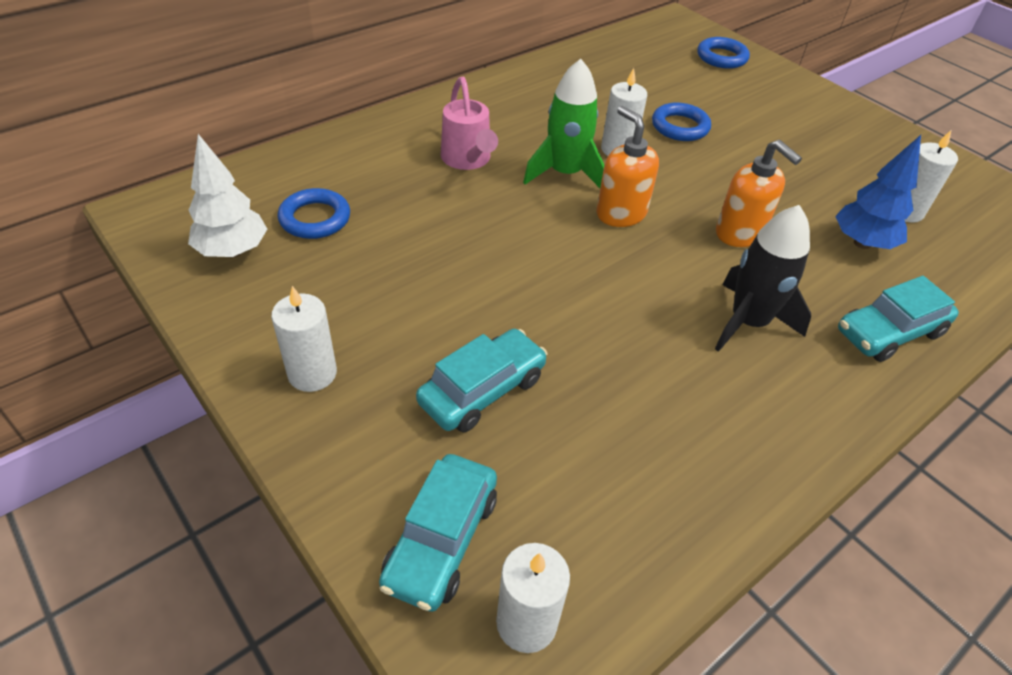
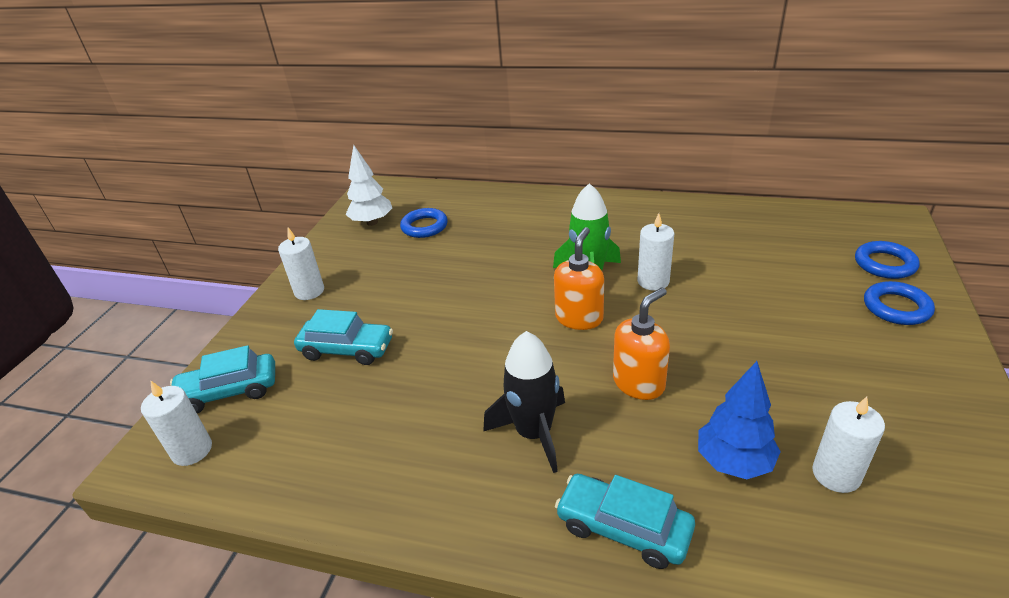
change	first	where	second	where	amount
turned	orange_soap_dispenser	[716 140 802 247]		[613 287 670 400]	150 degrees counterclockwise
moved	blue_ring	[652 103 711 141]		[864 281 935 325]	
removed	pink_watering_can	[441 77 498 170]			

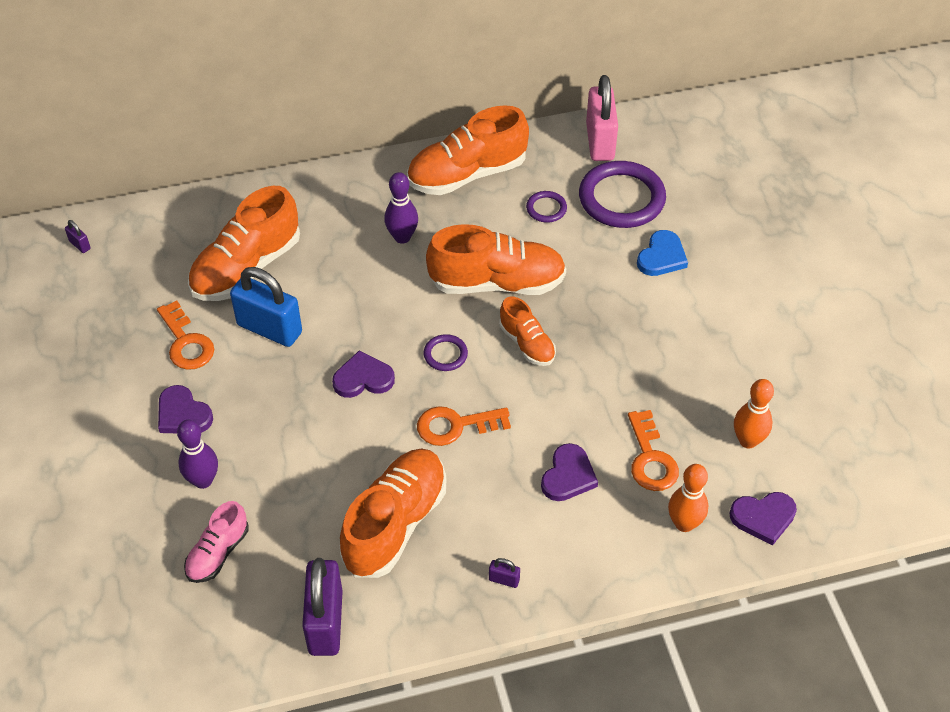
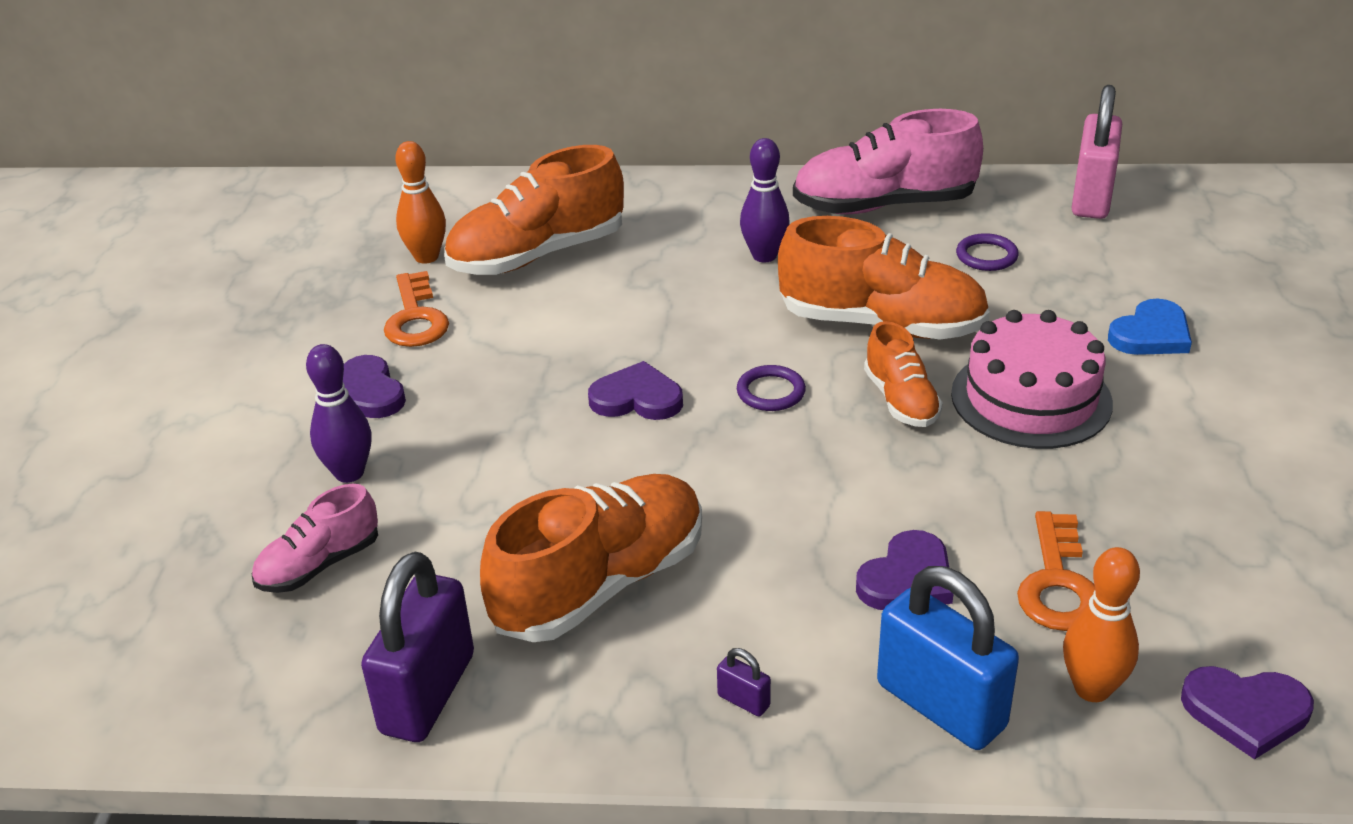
change	first	where	second	where	amount
moved	orange_bowling_pin	[734 379 774 448]		[395 141 446 264]	
recoloured	orange_shoe	[407 105 529 195]	pink_shoe	[793 109 983 214]	
moved	blue_padlock	[230 267 302 347]		[877 566 1019 750]	
added			pink_cake	[951 310 1113 449]	
removed	purple_padlock	[65 220 91 253]			
removed	orange_key	[417 406 511 446]			
removed	purple_ring	[579 161 666 228]			

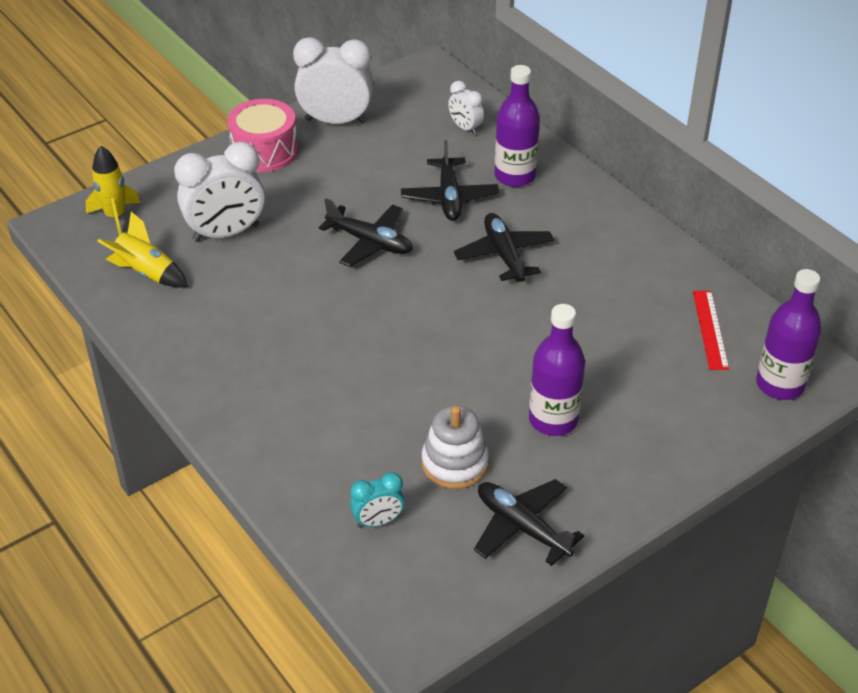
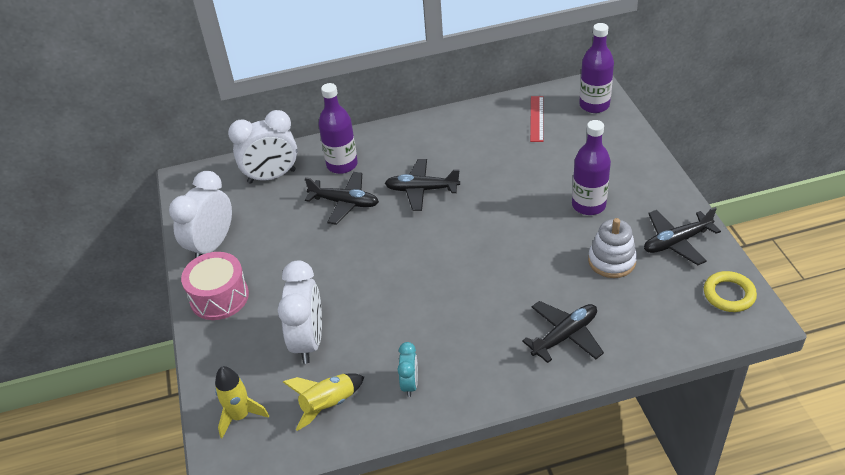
change	first	where	second	where	amount
resized	white_clock	[448 81 484 135]		[228 110 297 184]	x1.93
moved	turquoise_clock	[350 472 405 528]		[397 342 418 397]	
moved	black_plane	[319 198 413 267]		[522 301 604 363]	
turned	red_ruler	[693 291 729 370]		[530 96 543 142]	75 degrees clockwise
added			yellow_ring	[704 271 757 312]	

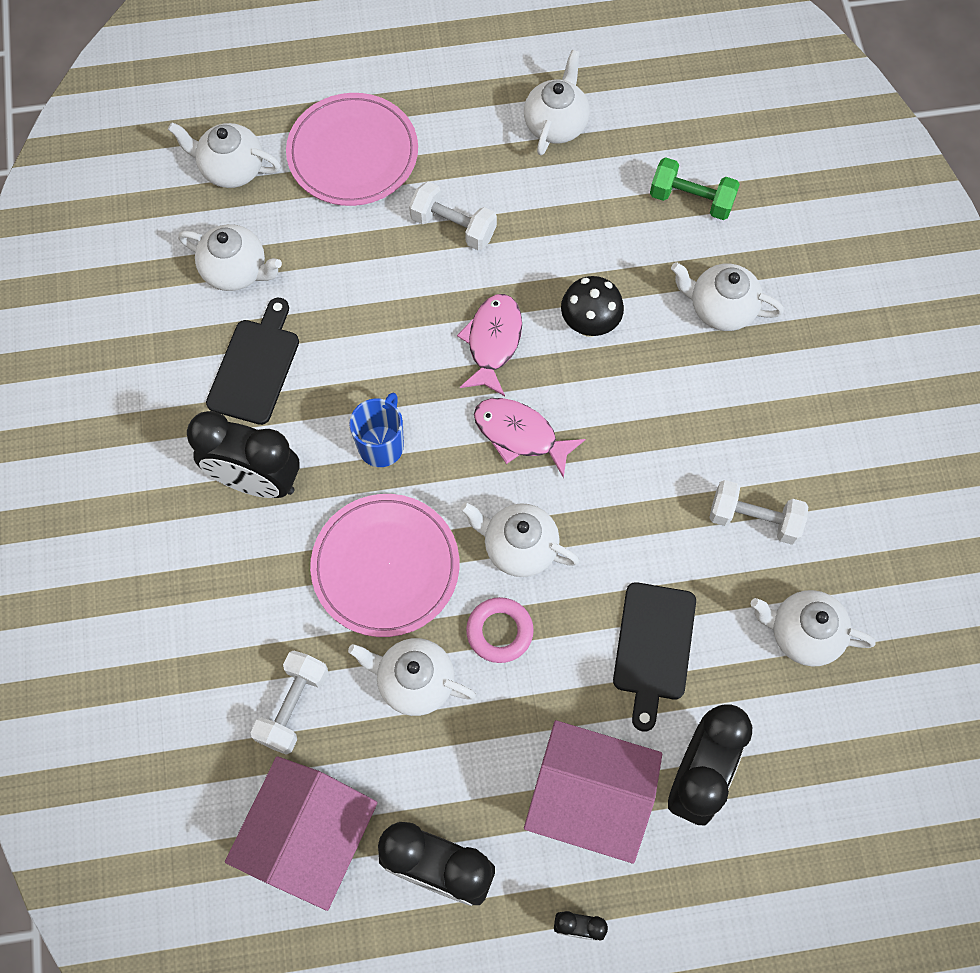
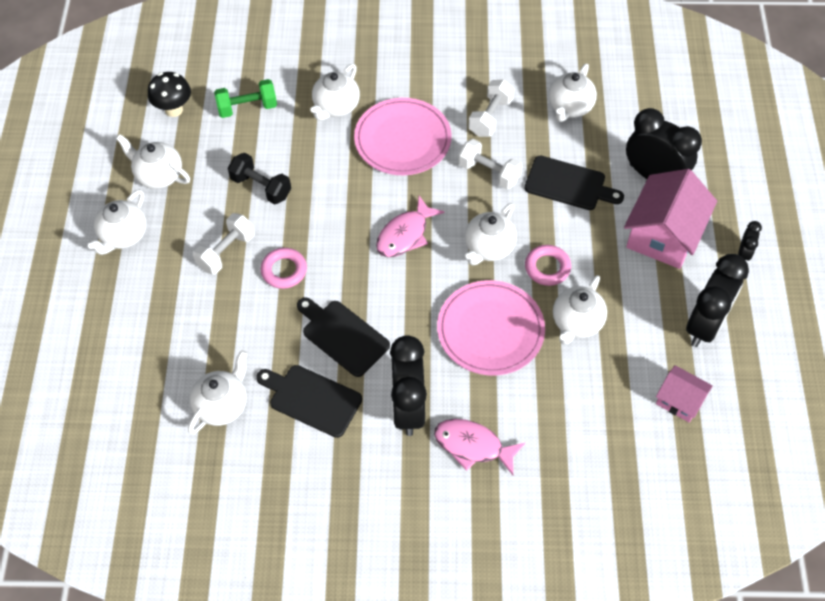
change	first	where	second	where	amount
moved	white_teapot	[168 122 281 188]		[88 189 147 255]	
moved	black_mushroom	[561 276 624 337]		[148 72 191 117]	
turned	green_dumbbell	[650 157 740 220]		[214 79 277 118]	45 degrees clockwise
added			black_dumbbell	[228 153 291 205]	
added			pink_ring	[261 248 307 289]	
added			black_cutting_board	[297 297 390 377]	
moved	pink_plate	[286 93 418 206]		[354 98 452 175]	
turned	black_clock	[187 411 300 498]		[390 335 427 436]	150 degrees clockwise
moved	pink_fish	[457 294 522 396]		[434 419 525 475]	
moved	white_dumbbell	[250 650 329 755]		[458 139 522 189]	
resized	pink_house	[225 756 378 911]		[656 365 713 422]	x0.54
removed	blue_mug	[350 393 404 467]			

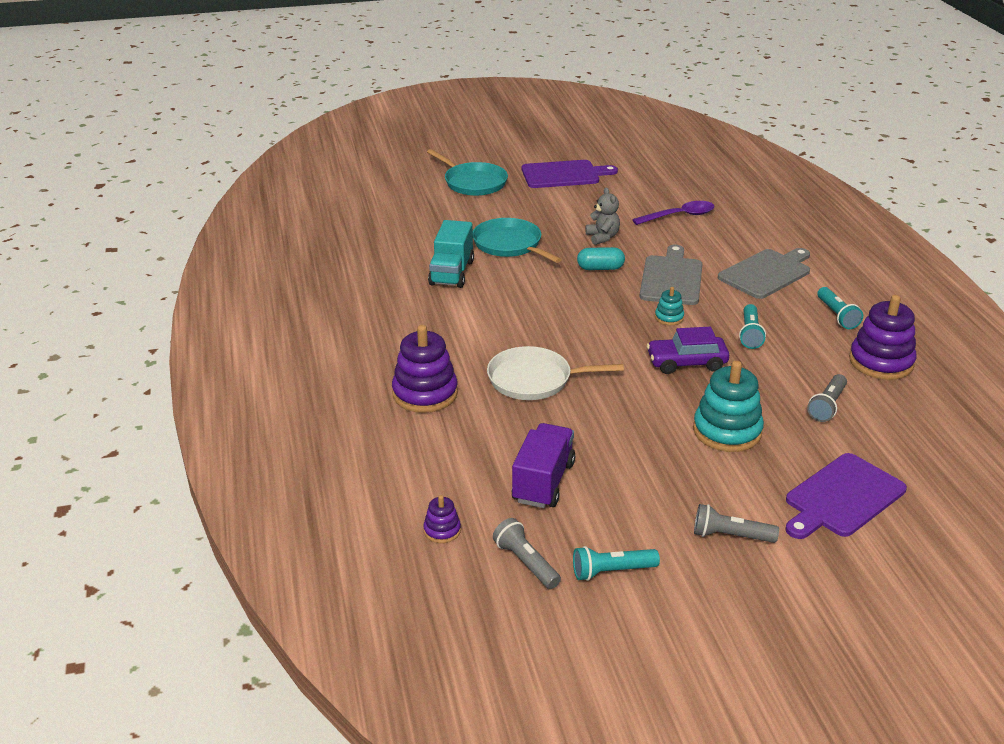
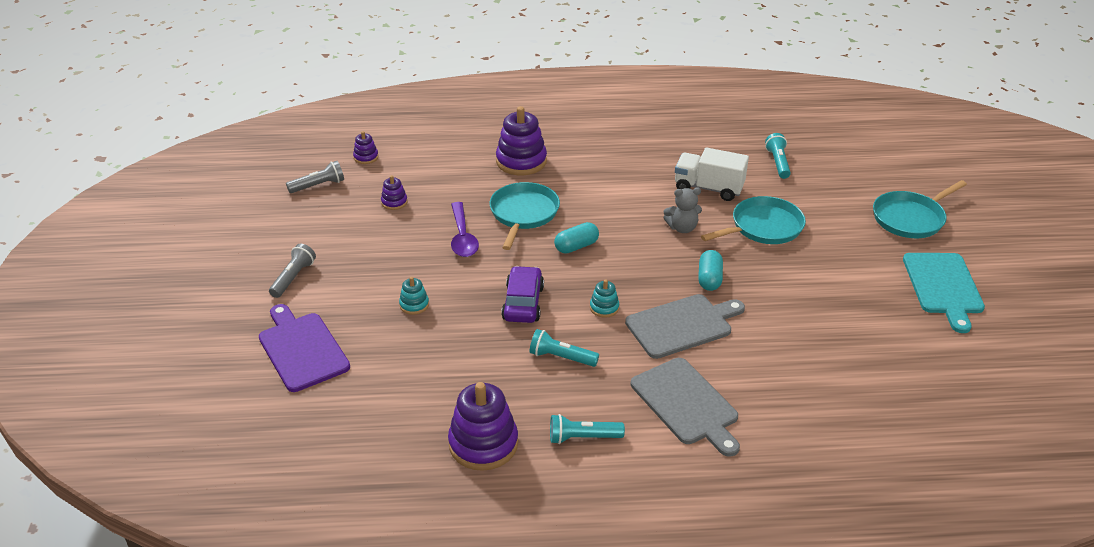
change	first	where	second	where	amount
replaced	purple_truck	[512 423 575 508]	purple_stacking_toy	[381 175 408 210]	
resized	turquoise_stacking_toy	[693 361 764 452]		[399 277 429 315]	x0.49
moved	purple_spoon	[632 201 715 225]		[451 202 479 257]	
recoloured	white_pan	[487 346 624 400]	turquoise_pan	[490 182 560 250]	
added			turquoise_capsule	[554 222 599 254]	
turned	grey_cutting_board	[640 245 702 305]		[625 294 745 359]	45 degrees counterclockwise
moved	grey_teddy_bear	[586 188 620 245]		[664 188 702 233]	
recoloured	turquoise_truck	[428 220 474 288]	white_truck	[675 148 749 201]	
moved	turquoise_flashlight	[573 546 660 581]		[765 133 791 179]	
recoloured	purple_cutting_board	[522 160 618 188]	turquoise_cutting_board	[903 253 985 333]	
removed	grey_flashlight	[807 374 847 422]			

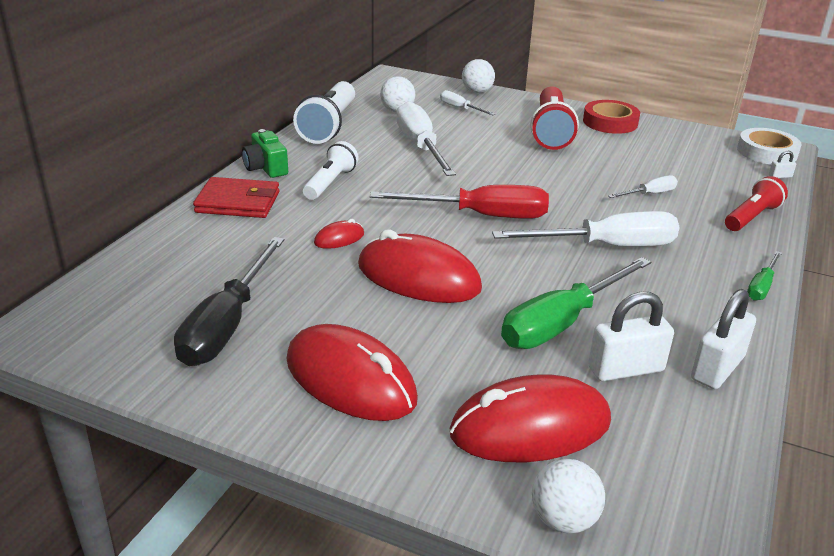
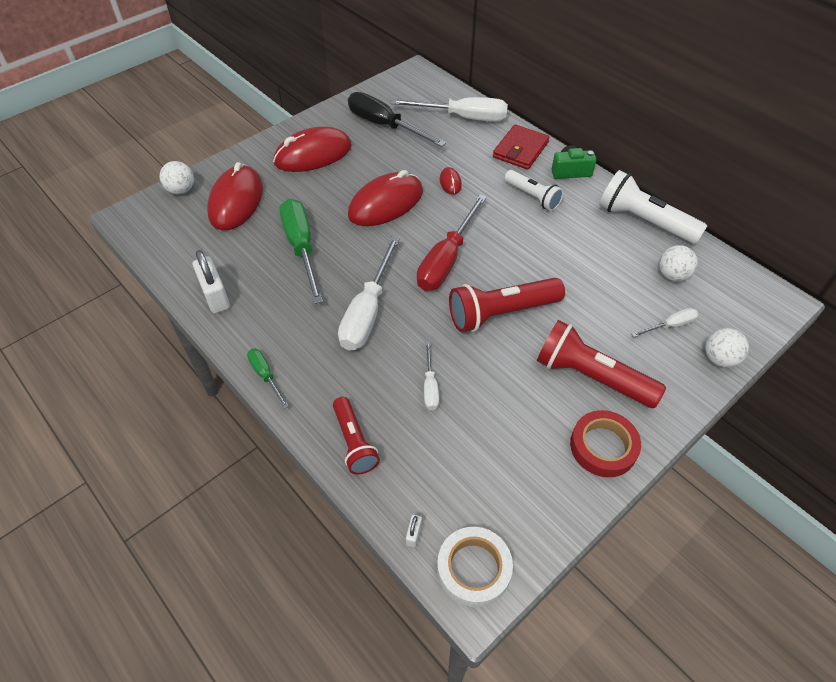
change	first	where	second	where	amount
moved	white_screwdriver	[396 101 456 176]		[390 97 508 122]	
added			red_flashlight	[449 278 565 332]	
removed	white_padlock	[588 292 674 381]			

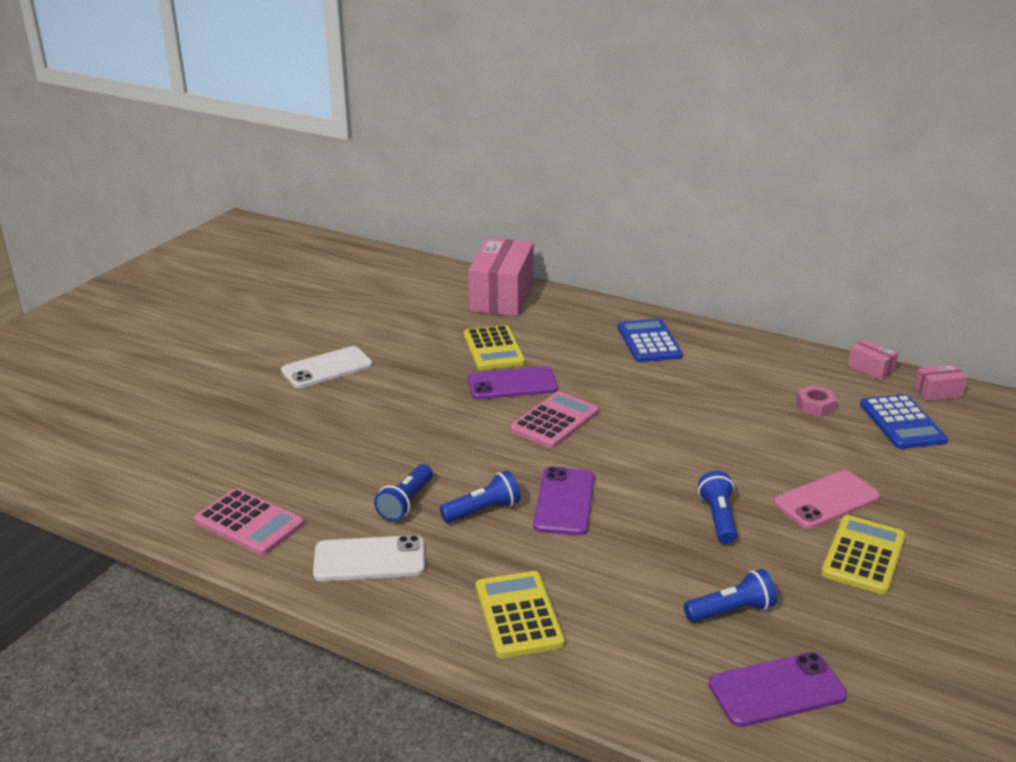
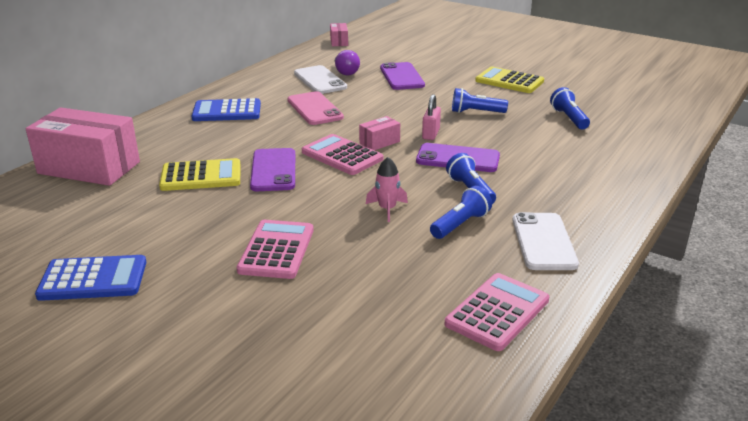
change	first	where	second	where	amount
moved	blue_calculator	[860 394 948 449]		[35 255 146 301]	
added			pink_calculator	[237 220 314 279]	
moved	pink_phone	[774 470 880 529]		[287 91 344 125]	
moved	white_phone	[281 346 373 388]		[294 65 347 94]	
replaced	pink_nut	[796 385 837 417]	purple_light_bulb	[335 50 360 75]	
moved	pink_box	[848 339 898 381]		[359 116 400 150]	
added			pink_rocket	[366 157 408 222]	
moved	purple_phone	[708 652 847 727]		[380 62 425 90]	
added			pink_padlock	[422 94 441 140]	
turned	blue_flashlight	[374 464 433 522]		[430 186 492 239]	75 degrees counterclockwise
removed	yellow_calculator	[476 571 565 658]			

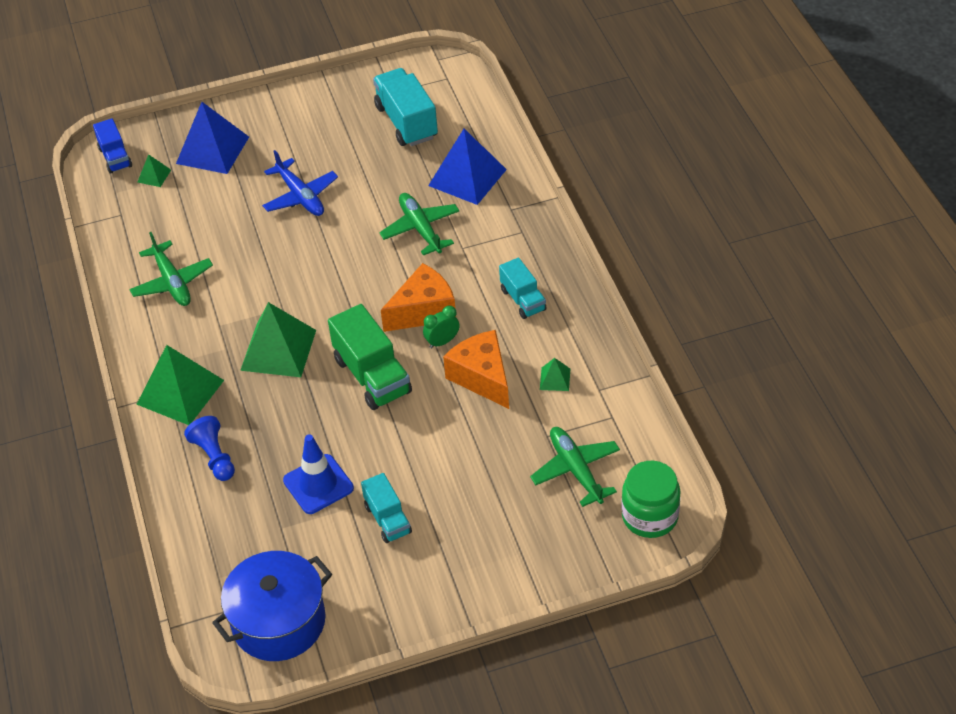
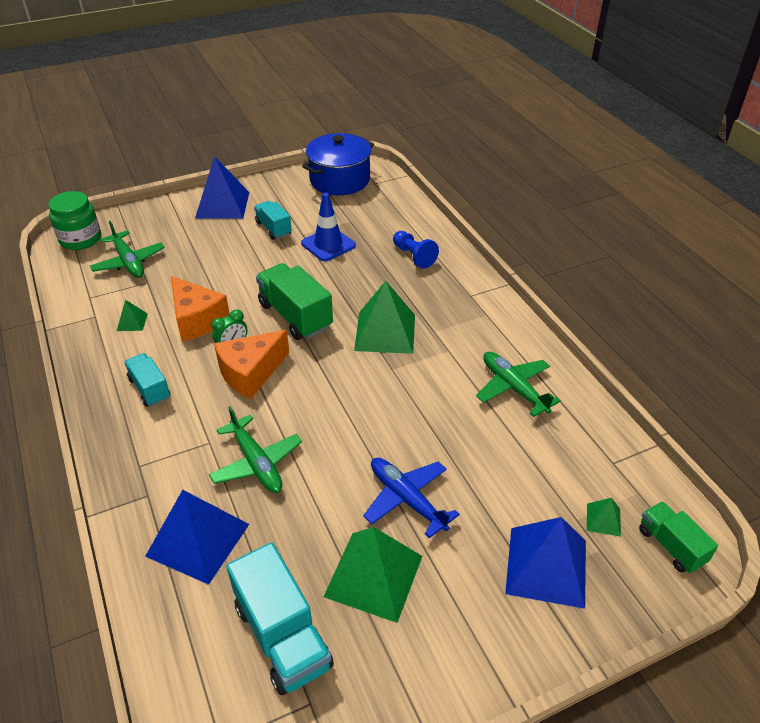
change	first	where	second	where	amount
added			blue_pyramid	[195 156 249 219]	
moved	green_pyramid	[137 345 224 425]		[323 527 422 623]	
recoloured	blue_truck	[93 119 132 174]	green_truck	[639 501 718 574]	

